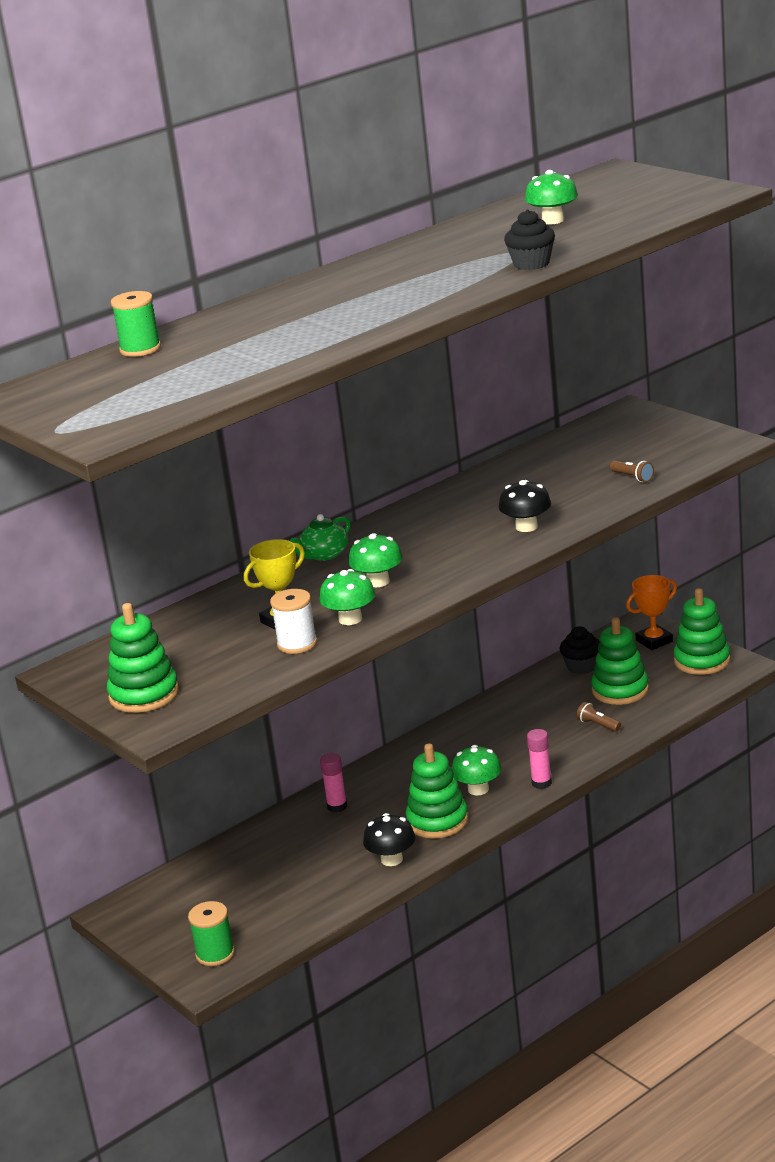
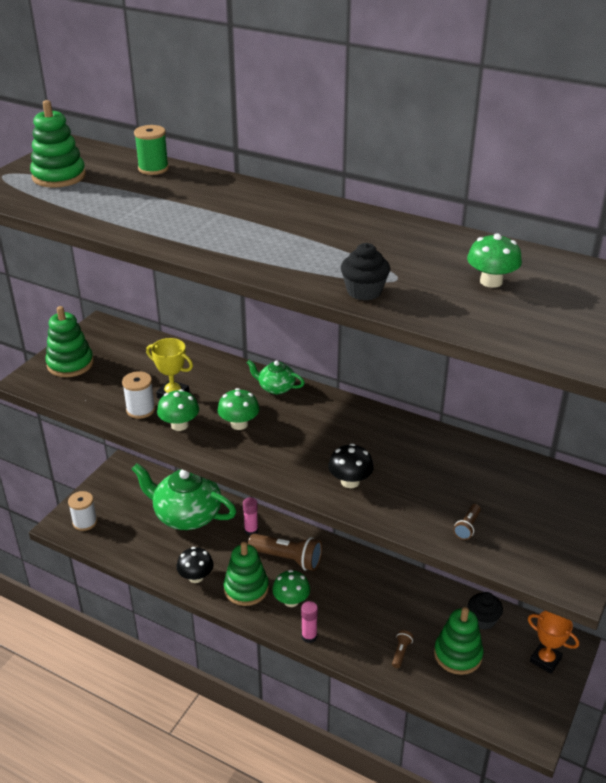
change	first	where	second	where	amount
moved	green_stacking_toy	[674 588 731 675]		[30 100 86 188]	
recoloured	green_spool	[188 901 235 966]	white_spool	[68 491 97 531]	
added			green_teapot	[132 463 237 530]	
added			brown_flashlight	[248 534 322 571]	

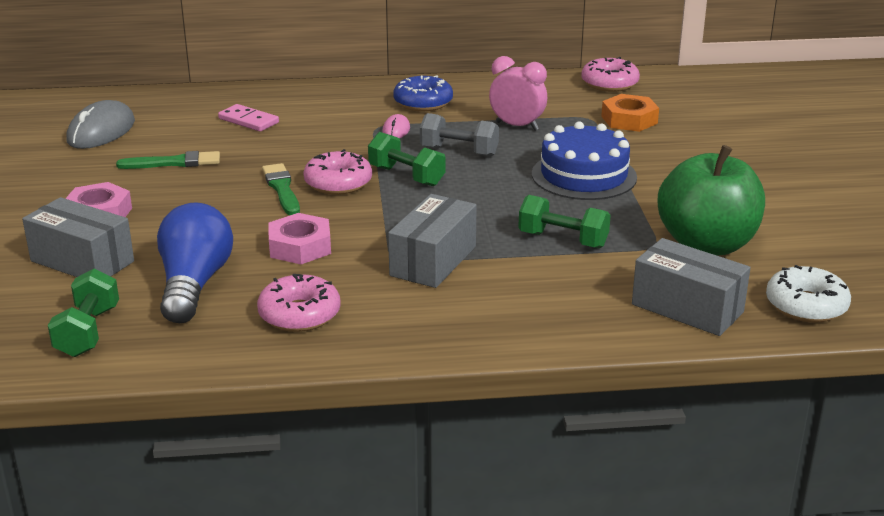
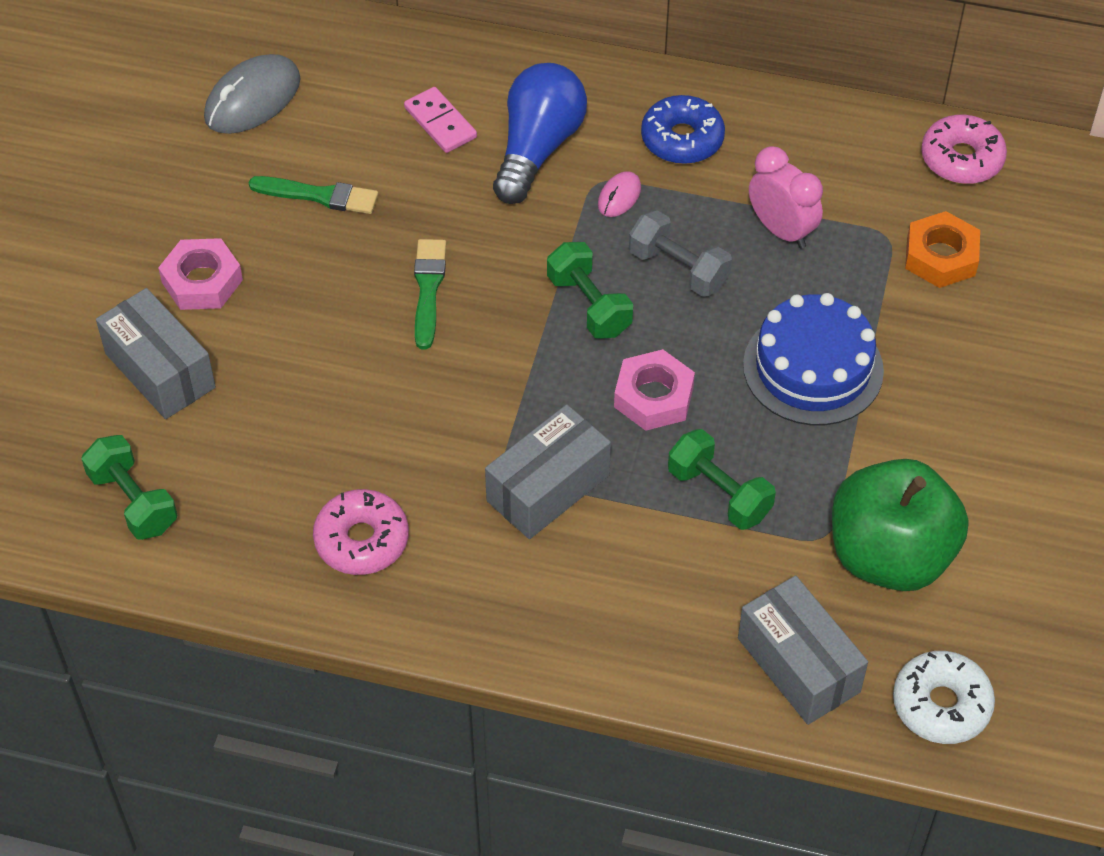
change	first	where	second	where	amount
turned	green_dumbbell	[48 269 119 357]		[81 435 177 540]	60 degrees counterclockwise
moved	blue_light_bulb	[157 202 233 323]		[493 63 587 204]	
moved	pink_nut	[269 213 331 264]		[614 349 695 431]	
removed	pink_donut	[303 149 372 195]			

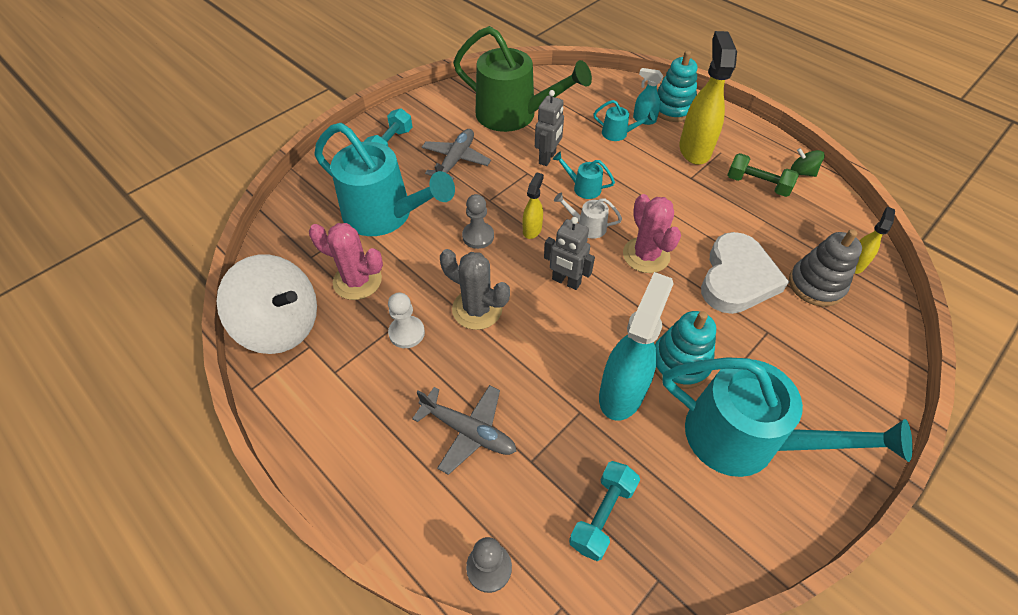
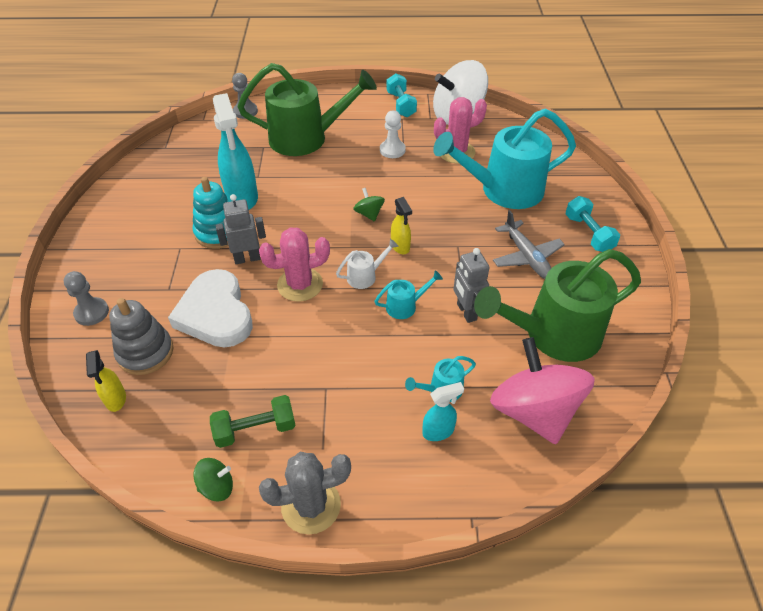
change	first	where	second	where	amount
moved	grey_pawn	[462 194 494 249]		[64 271 109 326]	
moved	grey_robot	[544 217 595 290]		[216 194 266 264]	
replaced	grey_plane	[412 385 517 475]	green_watering_can	[238 63 377 156]	
turned	pink_cactus	[623 194 681 273]		[259 227 330 302]	45 degrees counterclockwise
moved	grey_cactus	[440 249 510 330]		[259 452 351 535]	
added			green_spinning_top	[353 188 385 222]	
moved	turquoise_dumbbell	[569 461 640 561]		[387 73 417 117]	
added			pink_spinning_top	[490 337 595 444]	
removed	turquoise_stacking_toy	[657 50 697 122]			
removed	turquoise_watering_can	[662 357 913 477]			
removed	yellow_spray_bottle	[679 31 737 165]			

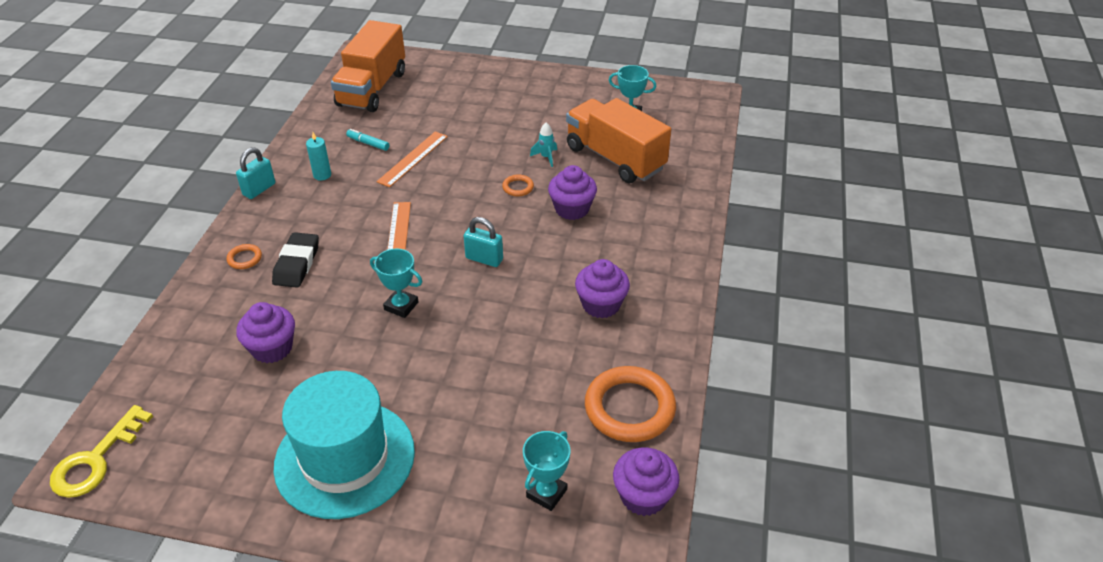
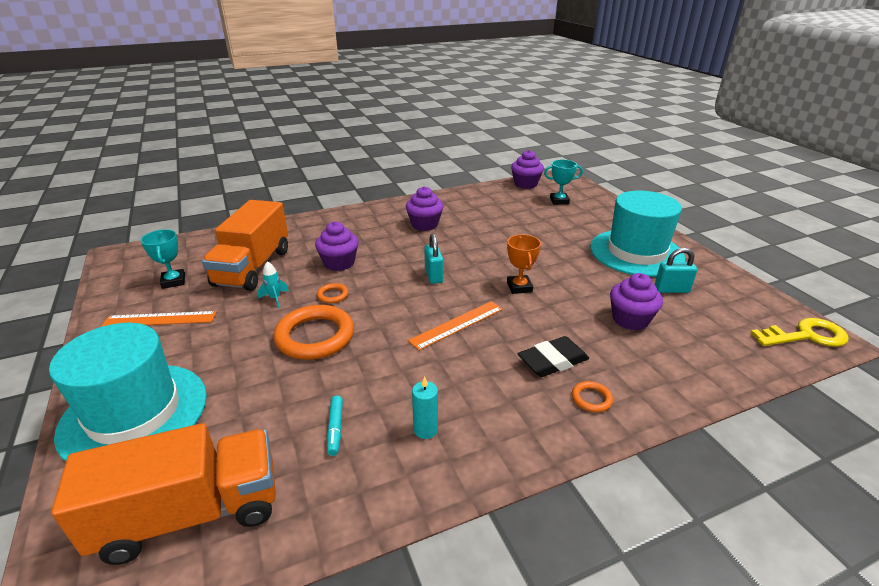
change	first	where	second	where	amount
added			turquoise_hat	[49 323 207 461]	
moved	orange_ruler	[376 131 448 187]		[101 311 217 327]	
moved	orange_ring	[585 366 676 442]		[273 305 354 360]	
recoloured	turquoise_trophy	[370 248 422 318]	orange_trophy	[507 234 541 294]	
moved	turquoise_padlock	[236 147 275 199]		[655 248 697 293]	

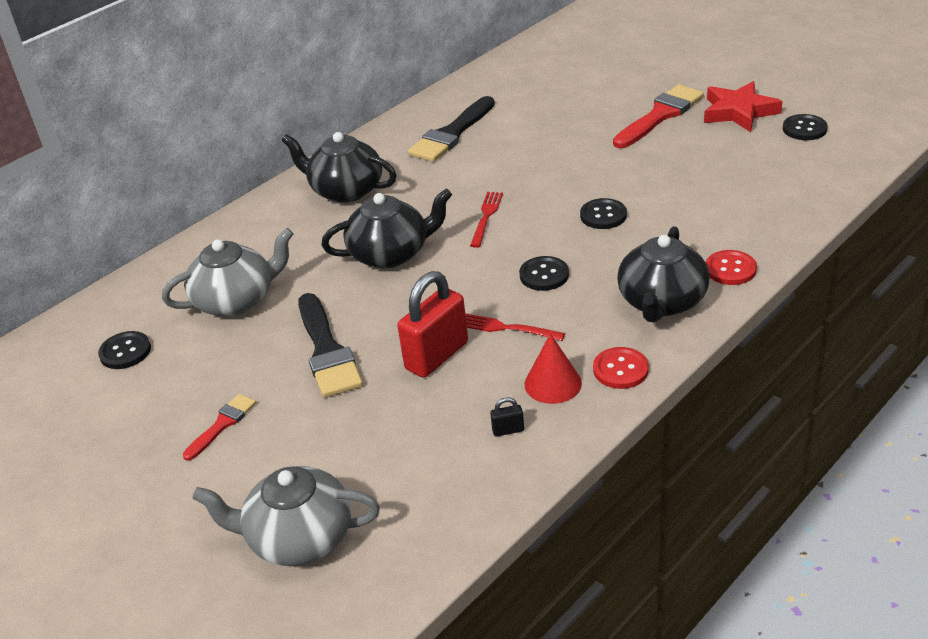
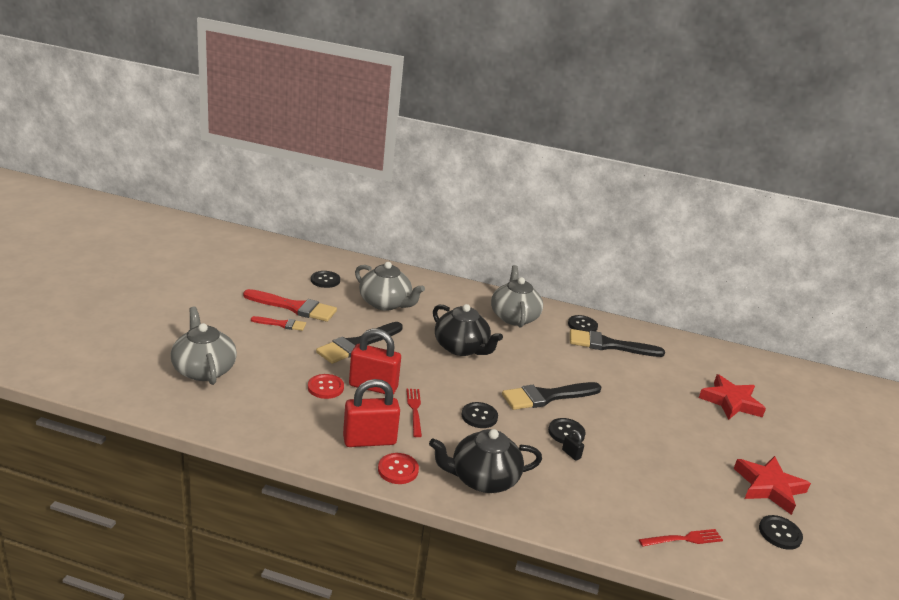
change	first	where	second	where	amount
moved	red_brush	[613 84 704 148]		[243 289 337 322]	
moved	red_button	[706 250 757 285]		[308 374 344 399]	
replaced	red_cone	[525 333 582 404]	red_padlock	[343 379 400 447]	
recoloured	black_teapot	[282 132 397 203]	grey_teapot	[491 265 543 328]	
added			black_brush	[502 382 601 410]	
moved	black_padlock	[490 397 524 437]		[562 430 584 461]	
added			black_button	[568 315 598 332]	
moved	red_fork	[470 192 503 248]		[639 529 723 547]	
added			red_star	[699 374 766 420]	

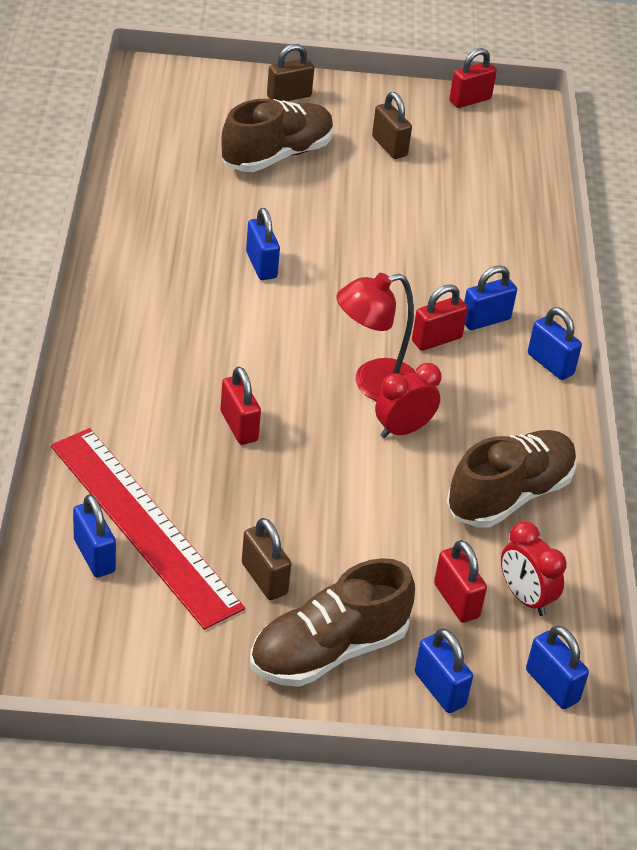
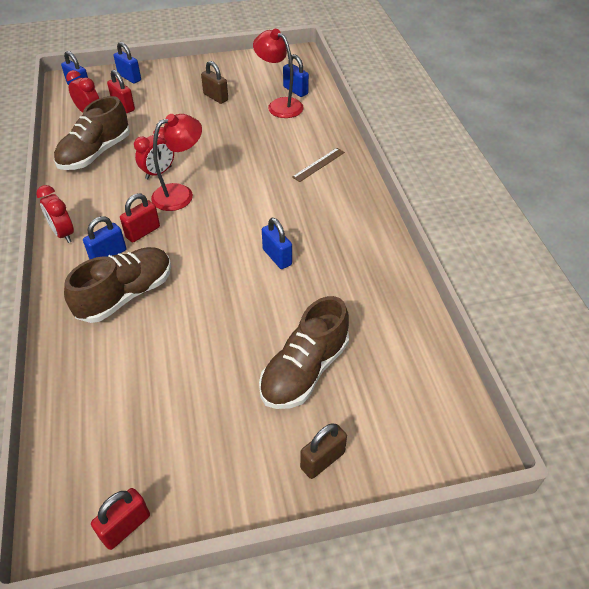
change	first	where	second	where	amount
replaced	blue_padlock	[528 307 582 380]	red_clock	[36 185 74 243]	
moved	brown_shoe	[250 558 415 687]		[64 247 171 323]	
replaced	red_ruler	[51 428 245 630]	red_lamp	[253 29 304 118]	
added			brown_ruler	[292 148 345 182]	
removed	red_padlock	[221 367 261 445]			
removed	brown_padlock	[372 92 412 159]			

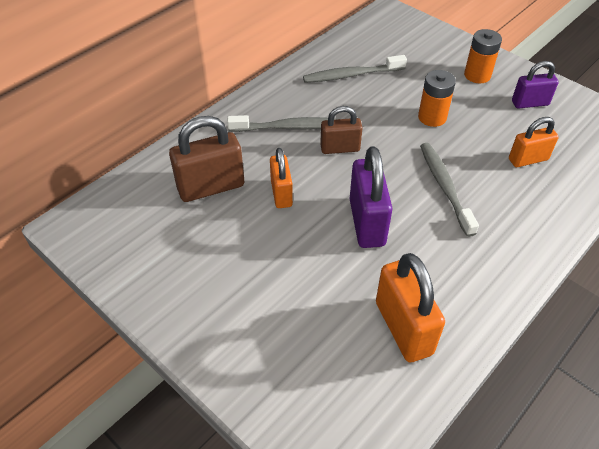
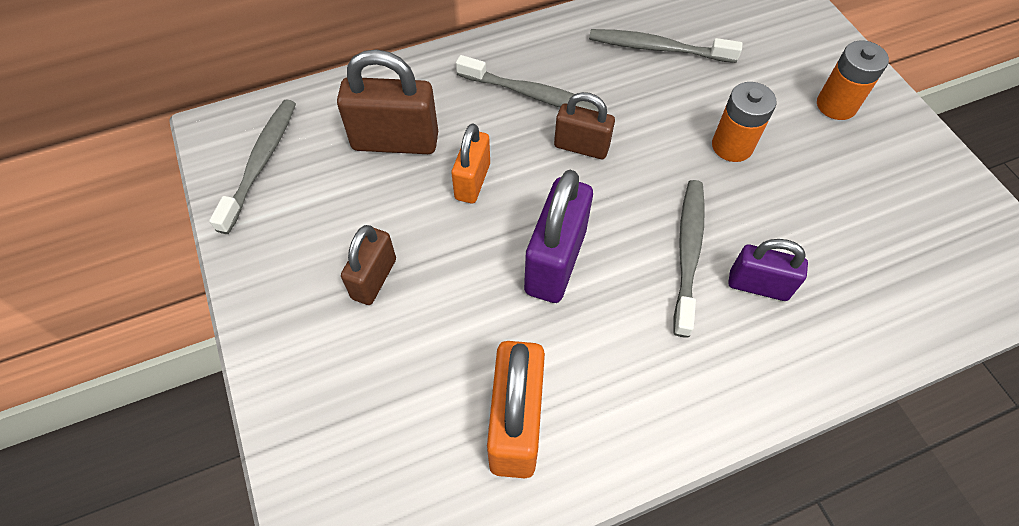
change	first	where	second	where	amount
added			grey_toothbrush	[209 99 296 234]	
added			brown_padlock	[341 225 396 305]	
moved	purple_padlock	[512 61 559 109]		[728 239 808 301]	
removed	orange_padlock	[509 117 559 167]			

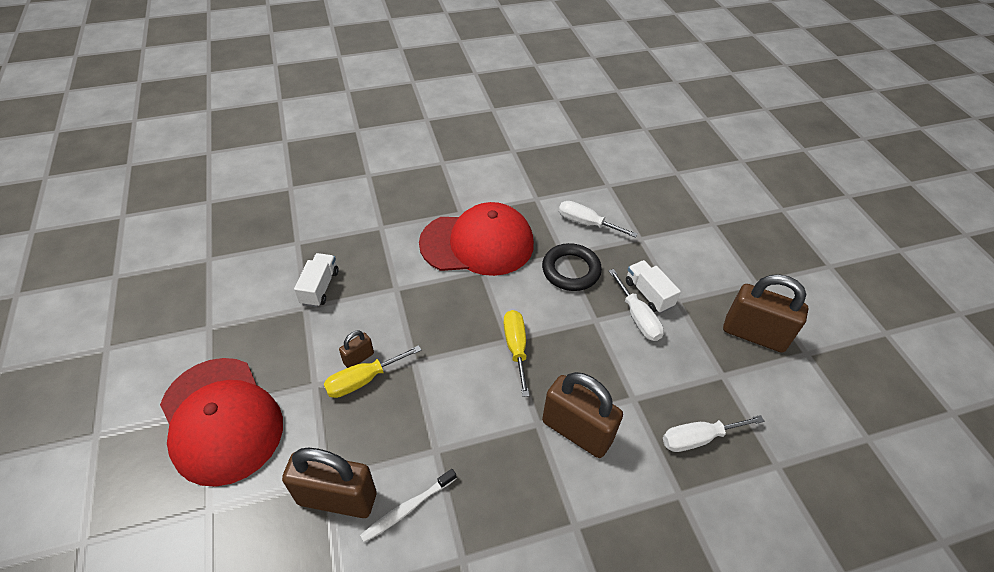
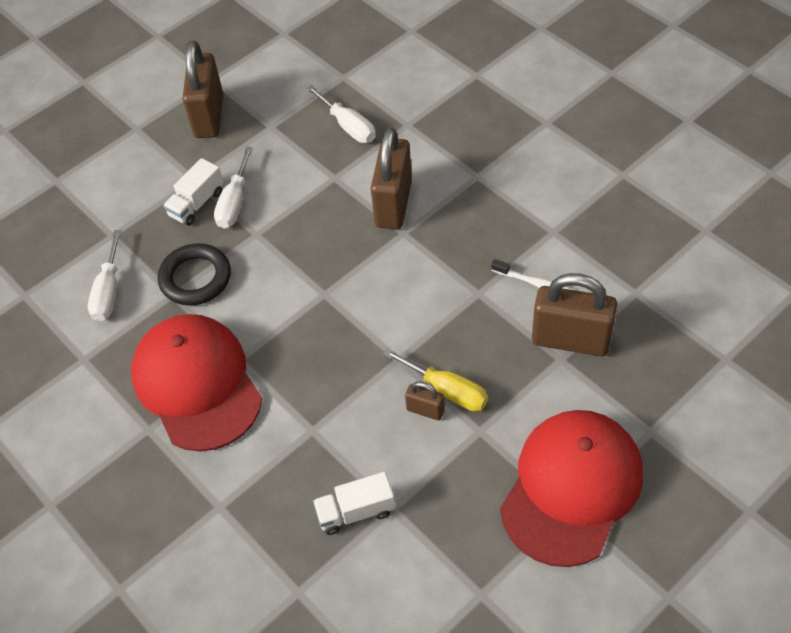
change	first	where	second	where	amount
turned	white_screwdriver	[609 269 664 341]		[214 147 253 228]	150 degrees clockwise
turned	brown_padlock	[282 448 377 518]		[532 273 617 356]	60 degrees counterclockwise
removed	yellow_screwdriver	[504 310 529 397]			

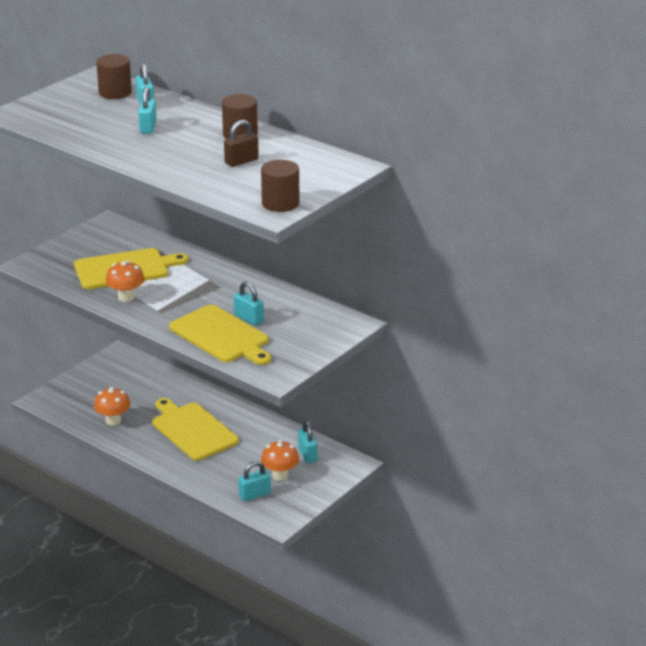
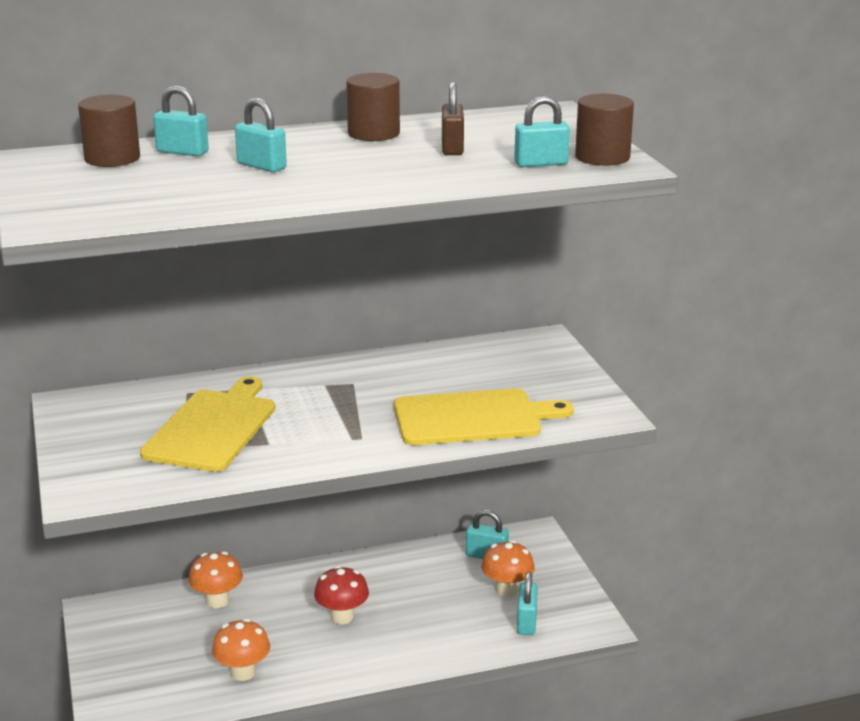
change	first	where	second	where	amount
moved	orange_mushroom	[105 261 145 302]		[188 551 243 608]	
replaced	yellow_cutting_board	[152 398 239 461]	red_mushroom	[314 566 369 624]	
moved	turquoise_padlock	[234 281 264 326]		[514 96 570 167]	

